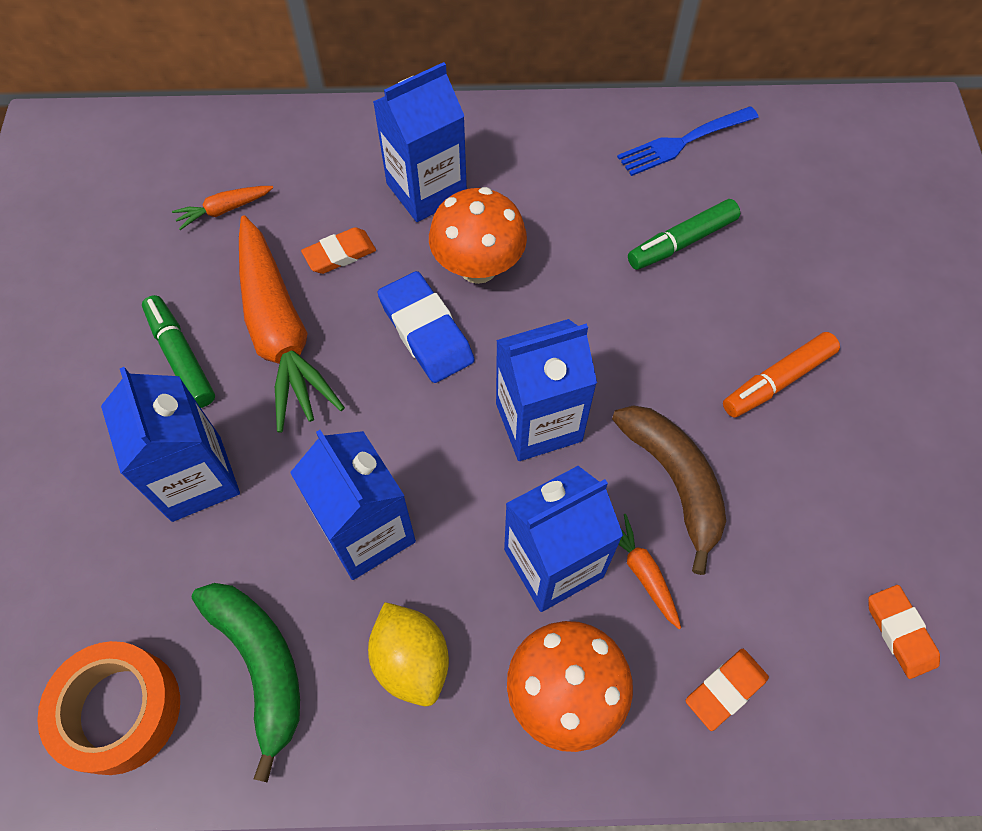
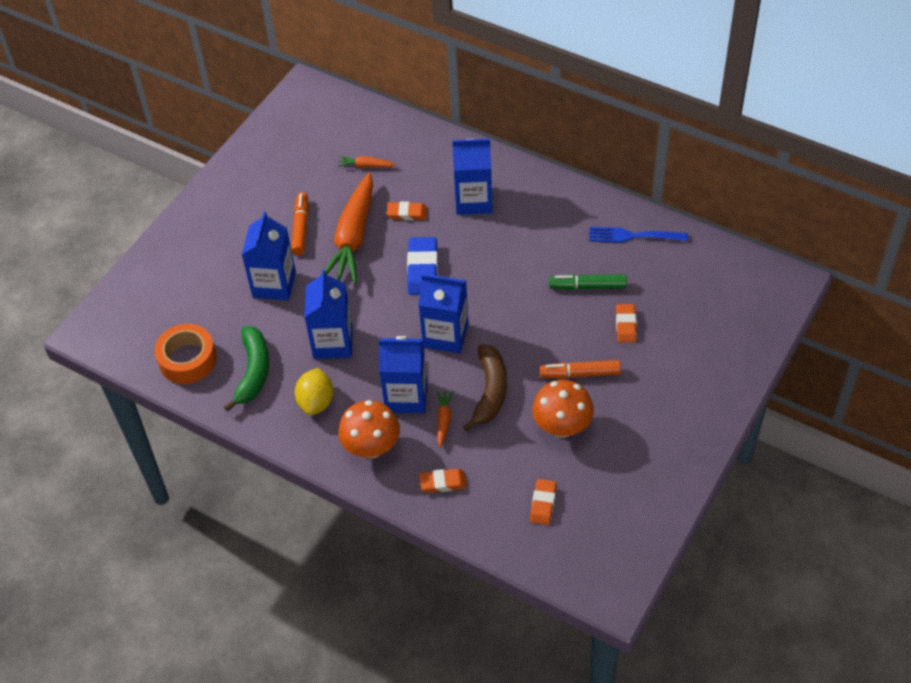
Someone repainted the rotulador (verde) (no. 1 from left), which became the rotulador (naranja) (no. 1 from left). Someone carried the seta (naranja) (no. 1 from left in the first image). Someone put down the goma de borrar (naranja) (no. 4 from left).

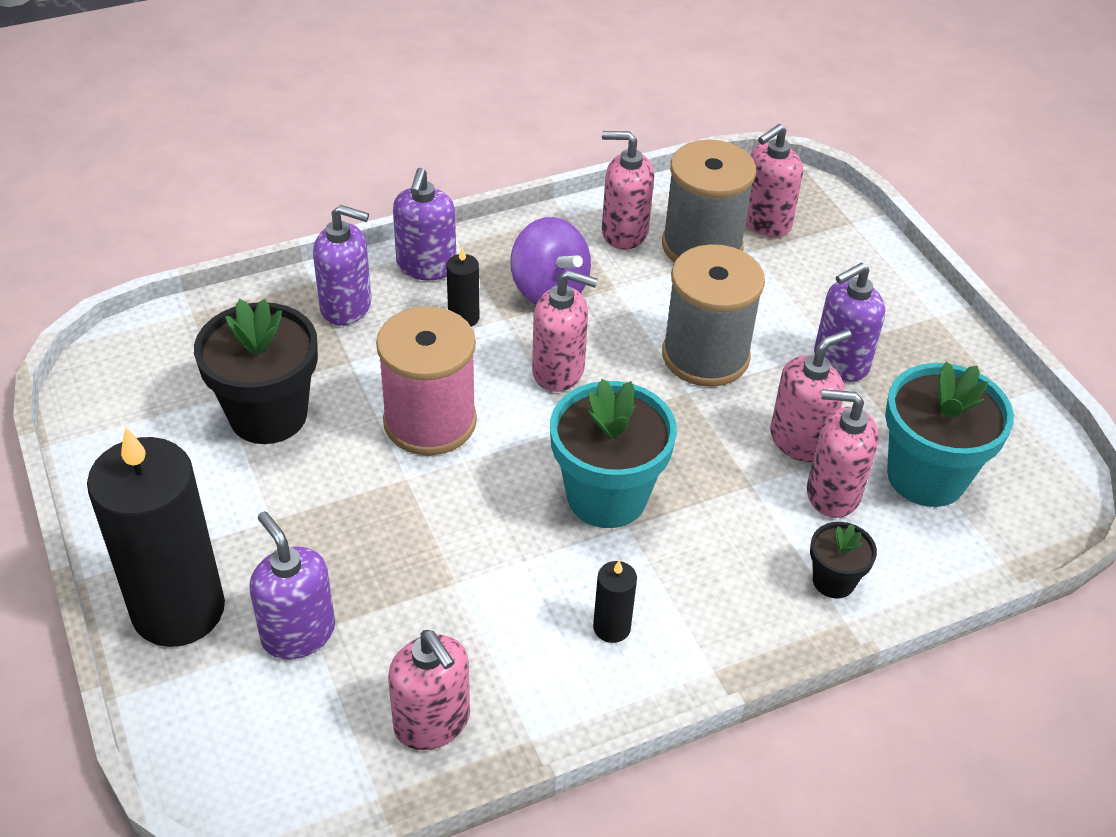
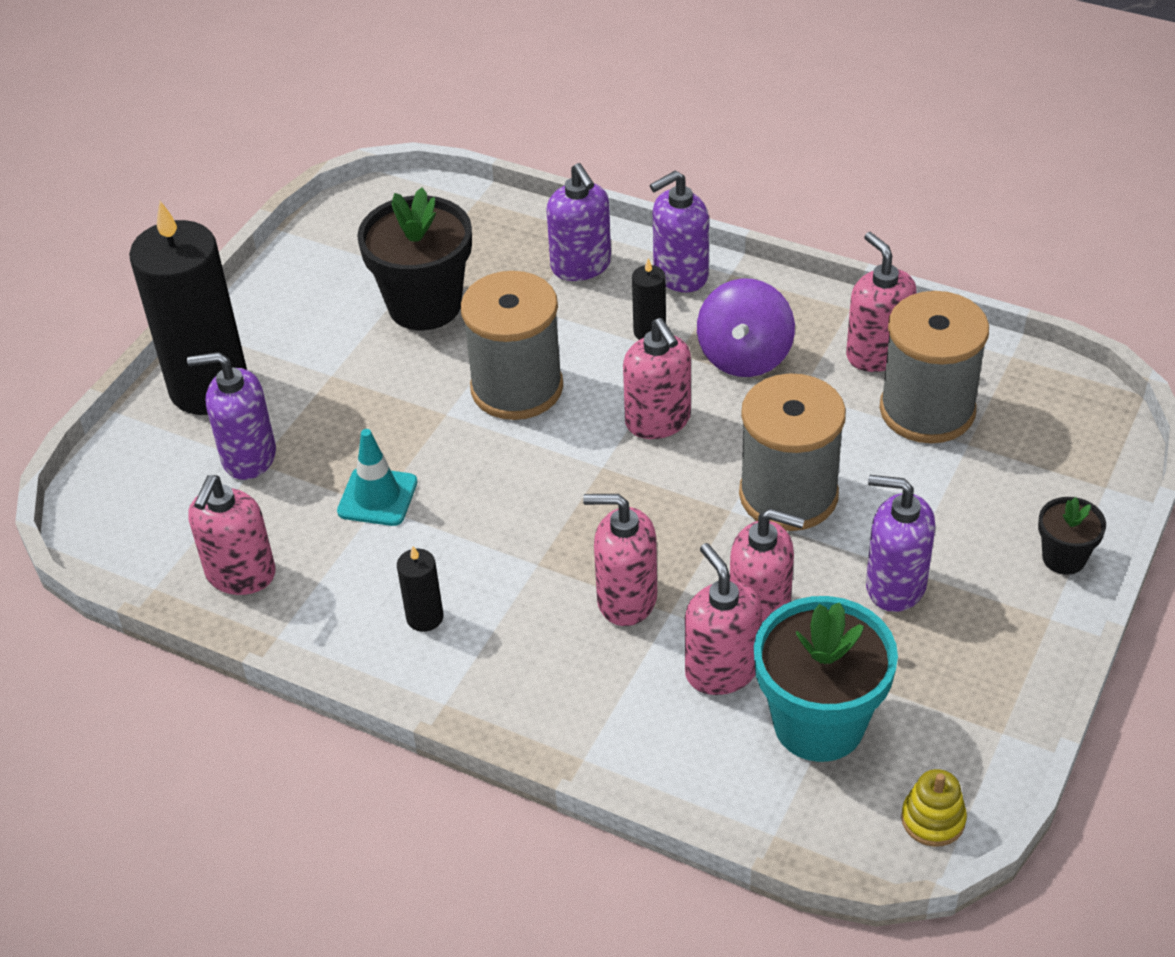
Someone rotated the dispensador de jabón (morado) (no. 1 from left) by 105 degrees counterclockwise. Someone repainted the carrete (rosa), which became the carrete (gris) (no. 1 from left). Someone took away the maceta (turquesa) (no. 1 from left). Someone carried the dispensador de jabón (rosa) (no. 4 from left in the first image). Someone carried the maceta (negro) (no. 2 from left). Someone put down the cono de tráfico (turquesa). Someone put down the juguete apilable (amarillo).

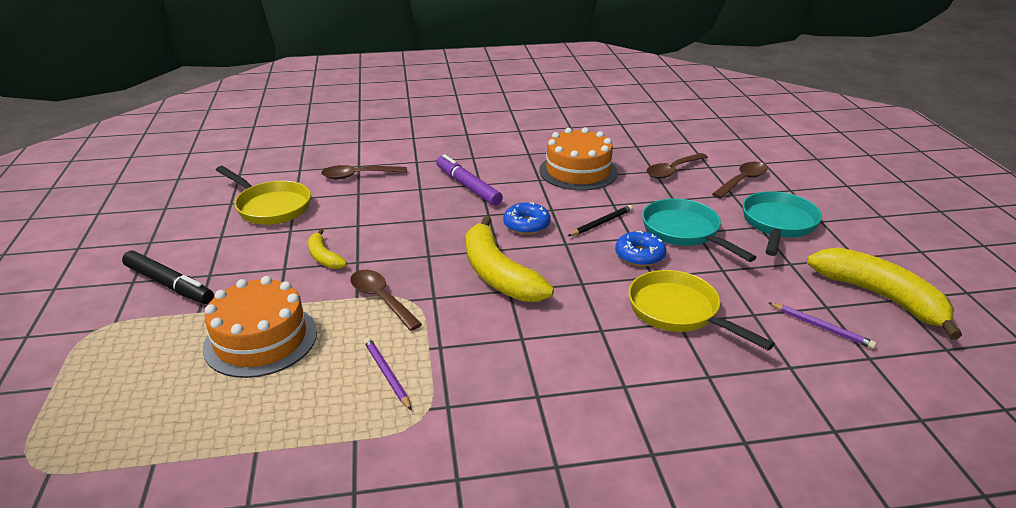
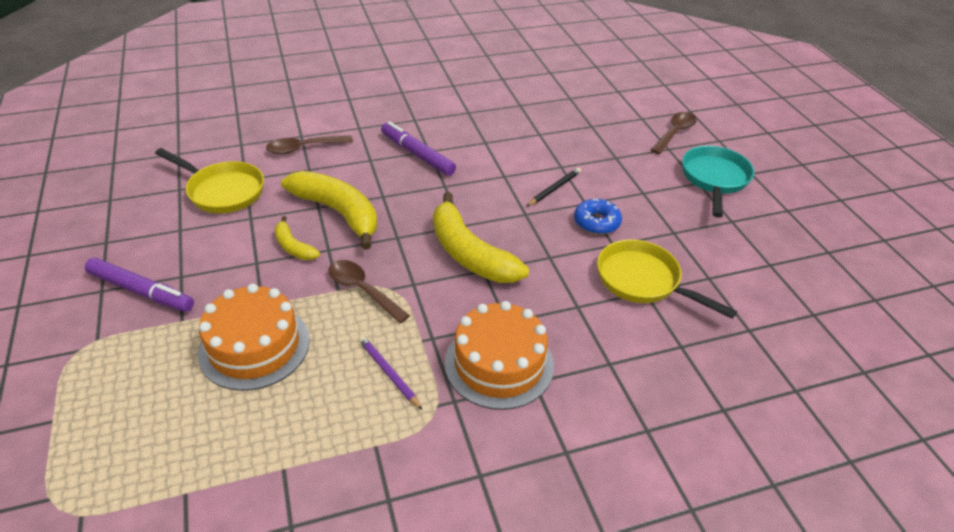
Someone repainted the rotulador (negro), which became the rotulador (morado) (no. 1 from left). Someone took away the rosquilla (azul) (no. 1 from left). Someone carried the tarta (naranja) (no. 2 from left). Someone took away the sartén (turquesa) (no. 1 from left). Someone took away the cuchara (marrón) (no. 3 from left). Someone took away the lápiz (morado) (no. 2 from left). Someone carried the plátano (amarillo) (no. 3 from left in the first image).

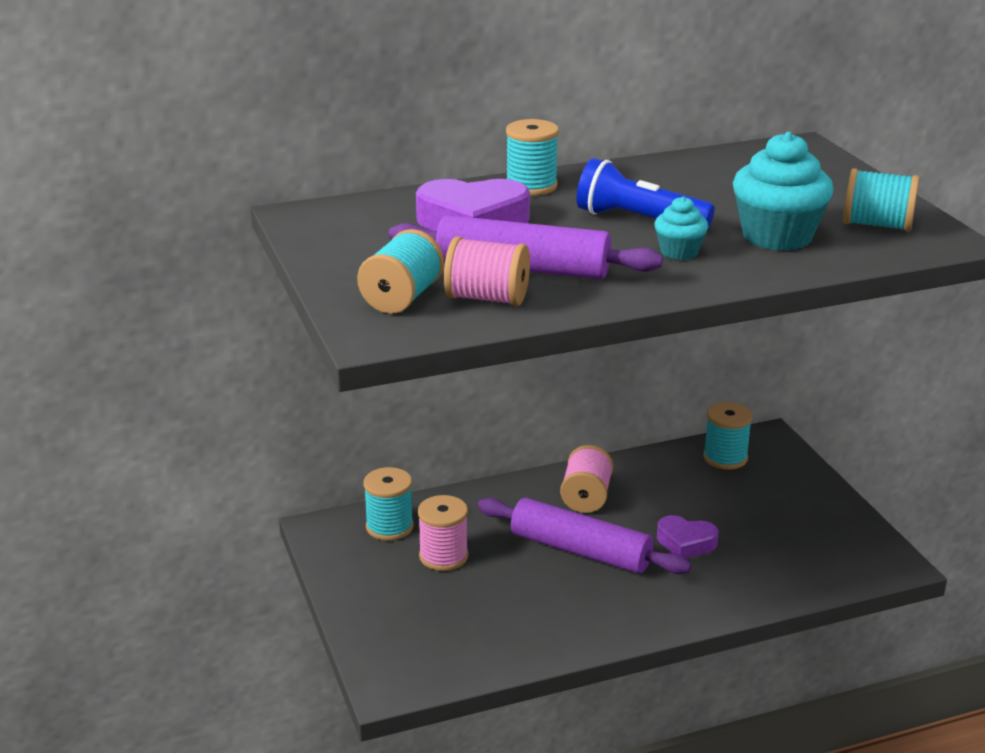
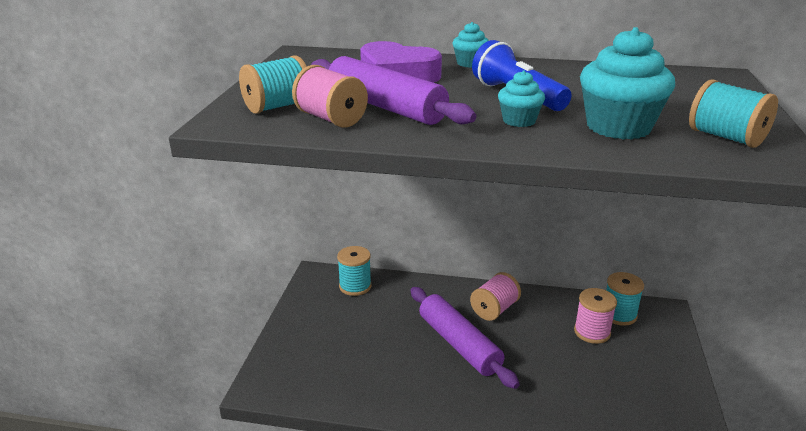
Someone carried the carrete (rosa) (no. 1 from left in the first image). Someone swapped the carrete (turquesa) (no. 3 from left) for the magdalena (turquesa) (no. 1 from left). Someone took away the corazón (morado) (no. 2 from left).

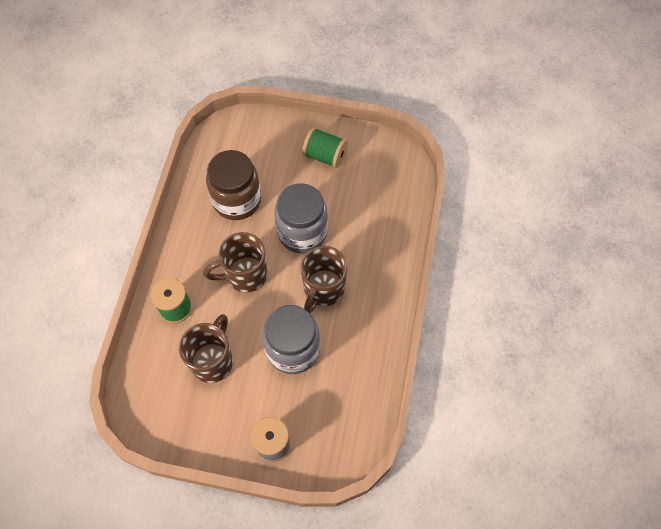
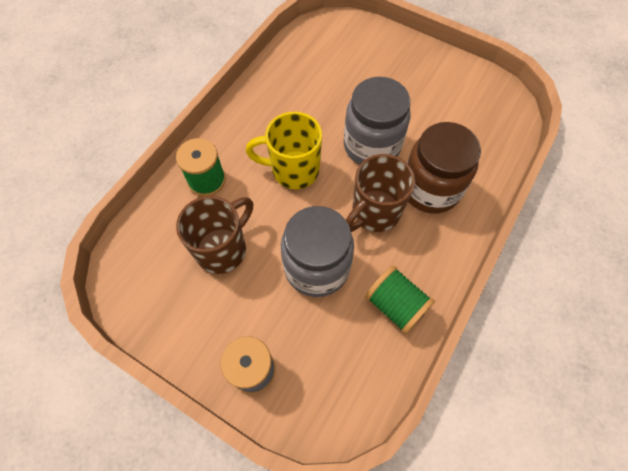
Someone repainted the taza (marrón) (no. 2 from left), which became the taza (amarillo). Someone carried the tarro (marrón). Someone carried the carrete (verde) (no. 2 from left).

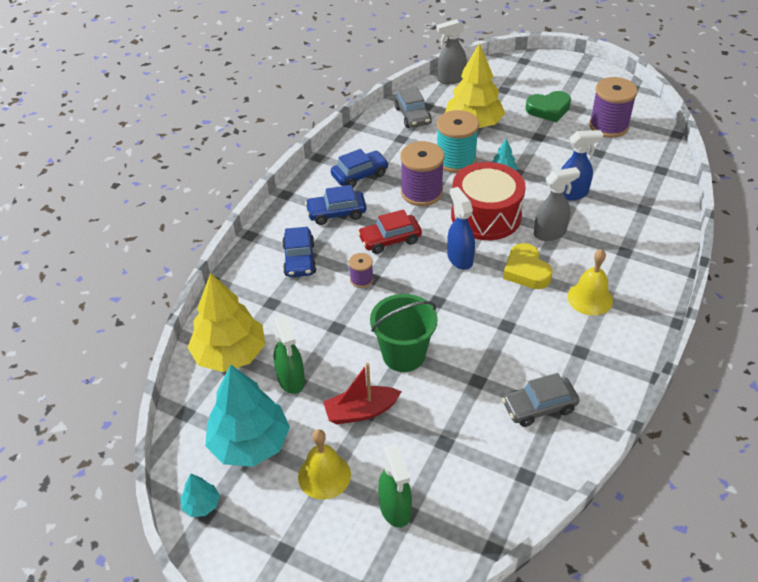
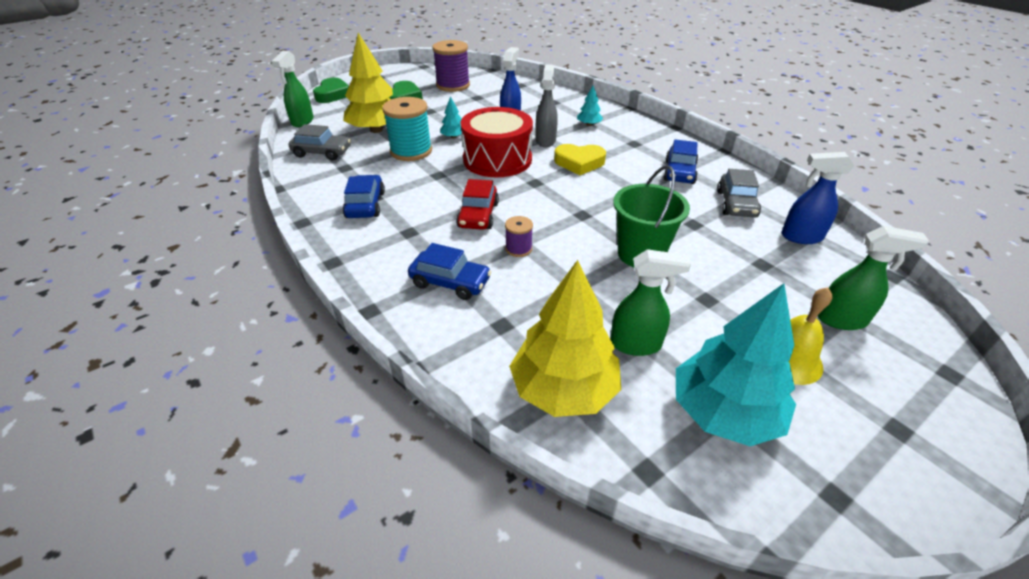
Someone carried the árbol (turquesa) (no. 1 from left in the first image). Someone carried the coche (azul) (no. 2 from left in the first image). Someone took away the barco (rojo). Someone took away the carrete (morado) (no. 2 from left). Someone repainted the pulverizador (gris) (no. 1 from left), which became the pulverizador (verde) (no. 1 from left). Someone carried the pulverizador (azul) (no. 1 from left in the first image). Someone took away the campana (amarillo) (no. 2 from left). Someone put down the corazón (verde) (no. 1 from left).

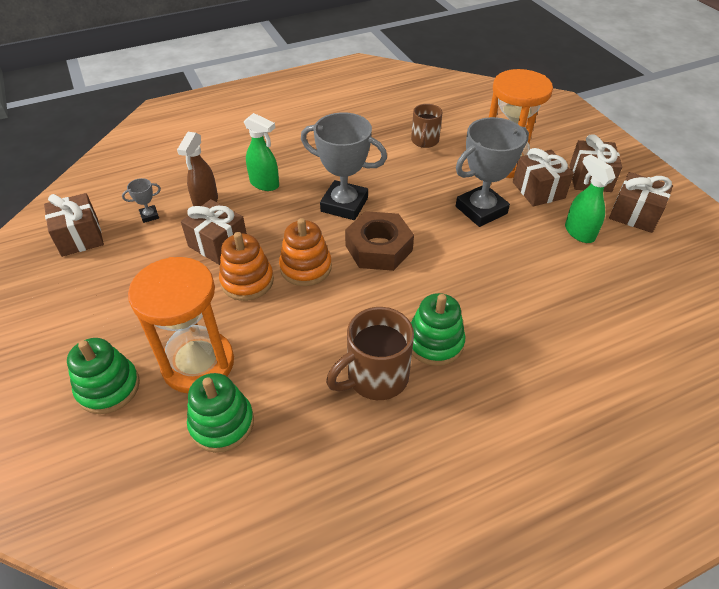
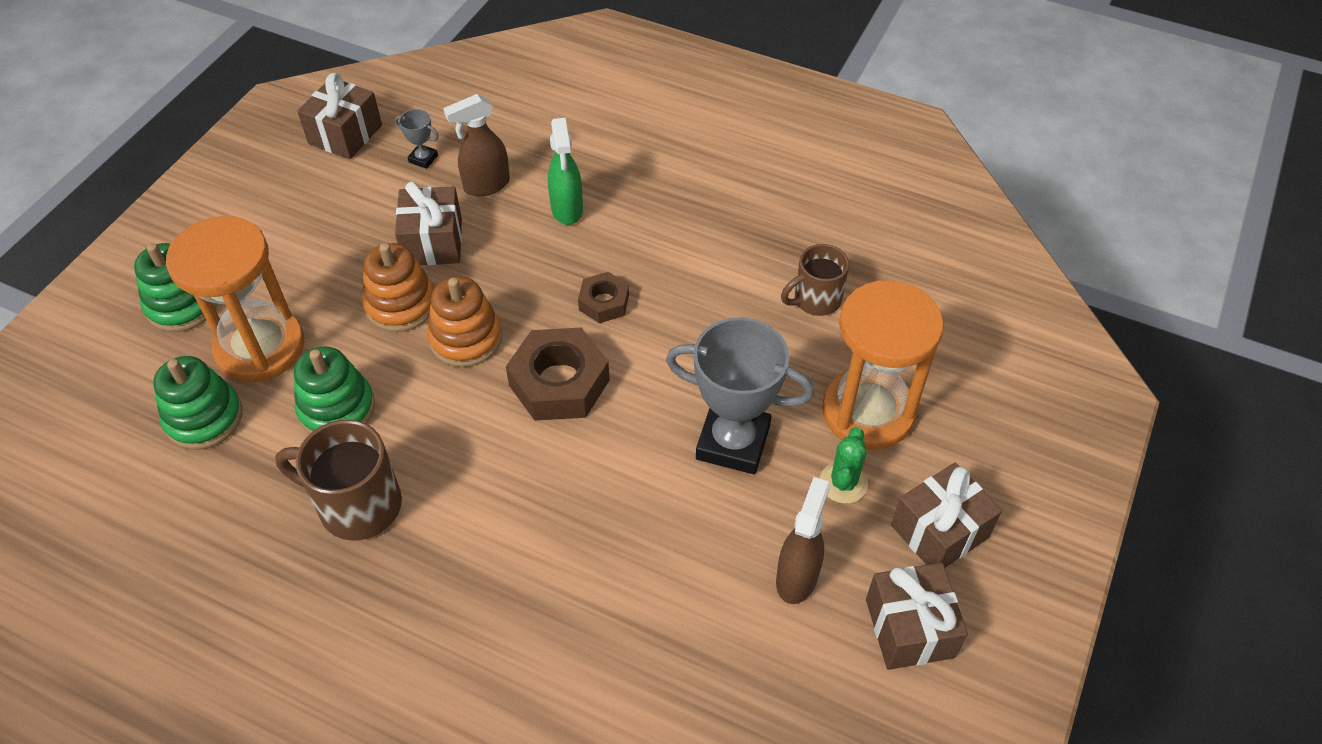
Someone swapped the trofeo (gris) (no. 2 from left) for the tuerca (marrón) (no. 2 from left). Someone carried the juguete apilable (verde) (no. 3 from left). Someone swapped the regalo (marrón) (no. 3 from left) for the cactus (verde). Someone repainted the pulverizador (verde) (no. 2 from left), which became the pulverizador (marrón) (no. 2 from left).

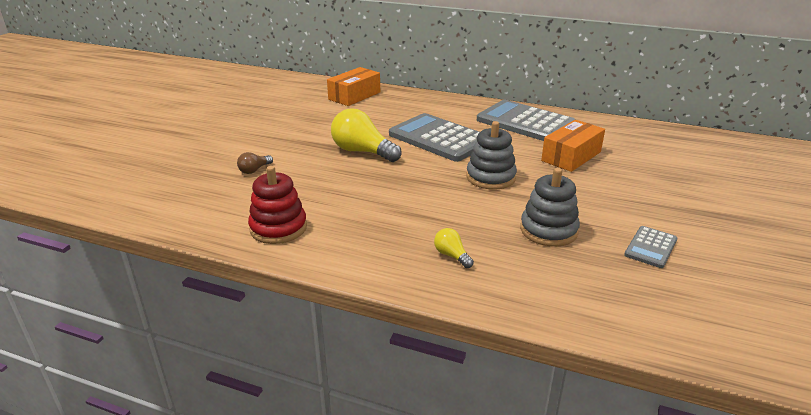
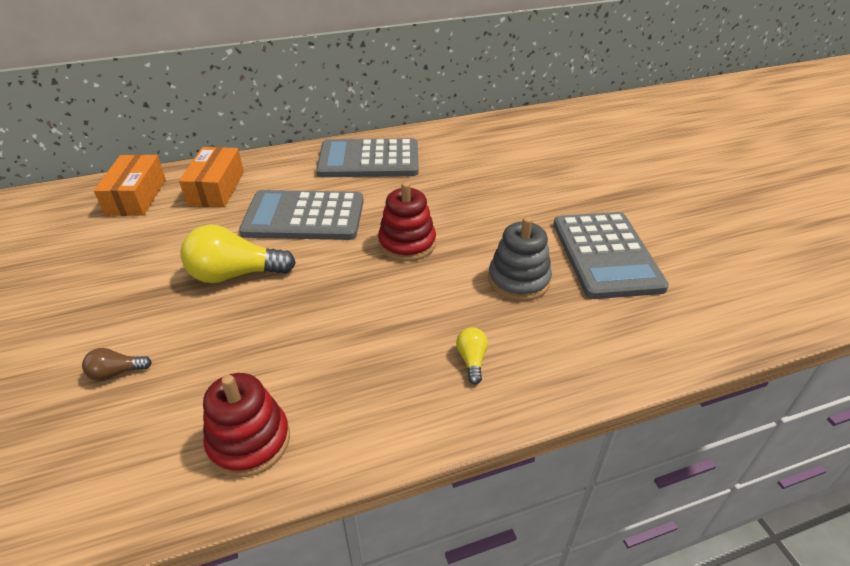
Someone rotated the bombilla (marrón) by 75 degrees clockwise. Someone rotated the bombilla (amarillo) (no. 2 from left) by 75 degrees clockwise. Someone repainted the juguete apilable (gris) (no. 1 from left), which became the juguete apilable (rojo) (no. 2 from left). Someone carried the caja (naranja) (no. 2 from left). Someone scaled the calculadora (gris) (no. 3 from left) by 2.10.

